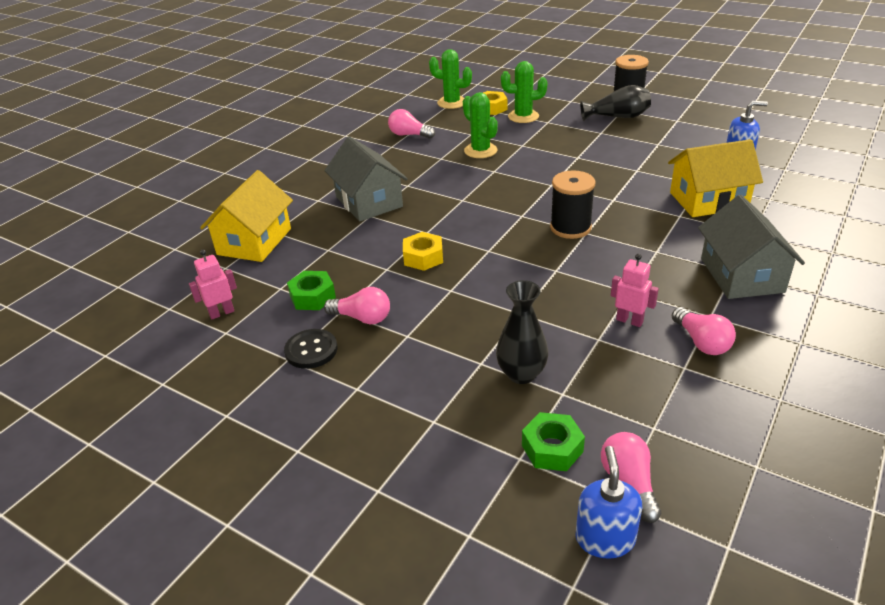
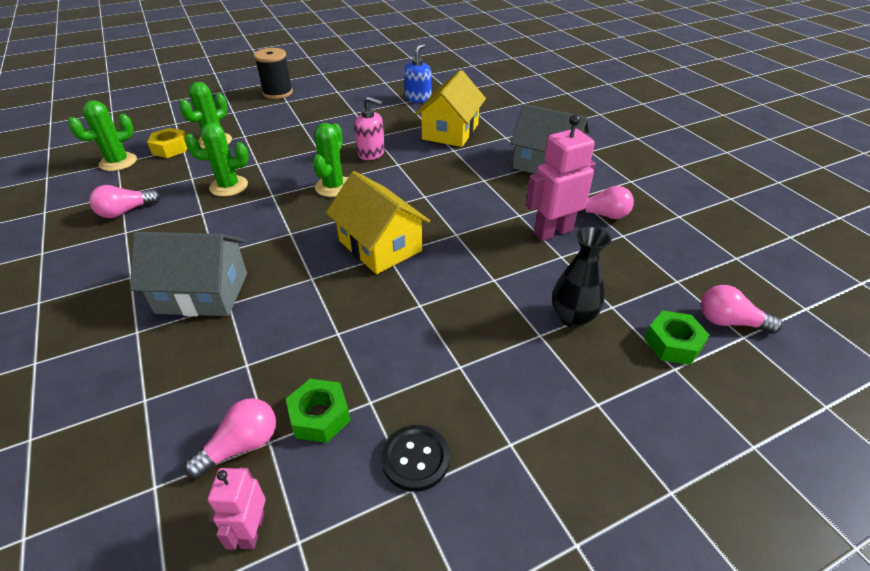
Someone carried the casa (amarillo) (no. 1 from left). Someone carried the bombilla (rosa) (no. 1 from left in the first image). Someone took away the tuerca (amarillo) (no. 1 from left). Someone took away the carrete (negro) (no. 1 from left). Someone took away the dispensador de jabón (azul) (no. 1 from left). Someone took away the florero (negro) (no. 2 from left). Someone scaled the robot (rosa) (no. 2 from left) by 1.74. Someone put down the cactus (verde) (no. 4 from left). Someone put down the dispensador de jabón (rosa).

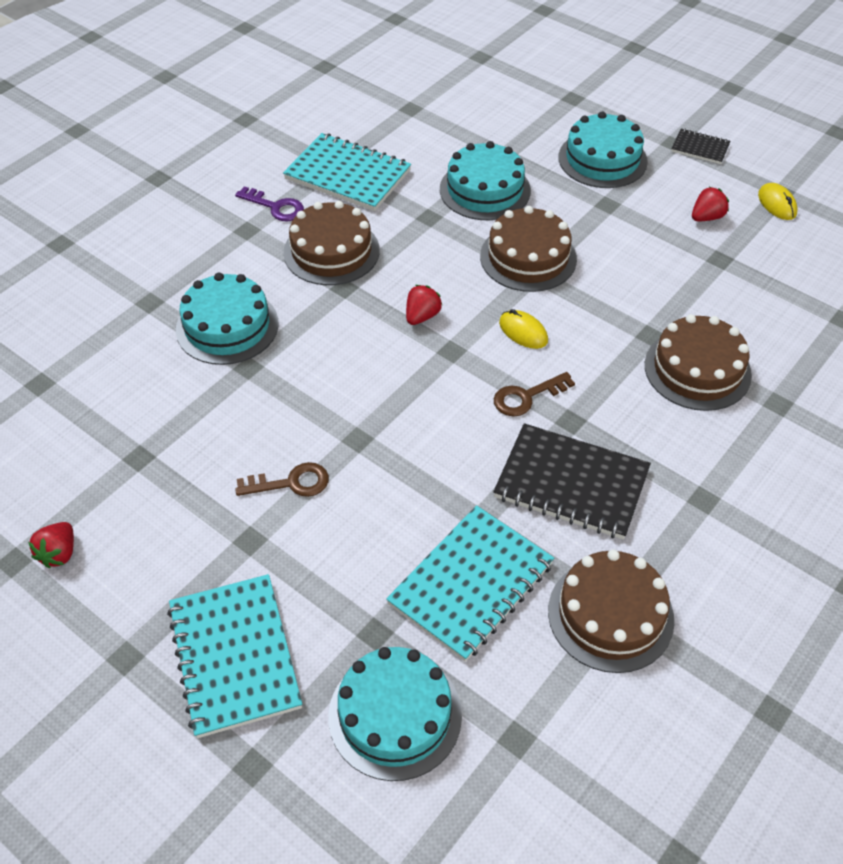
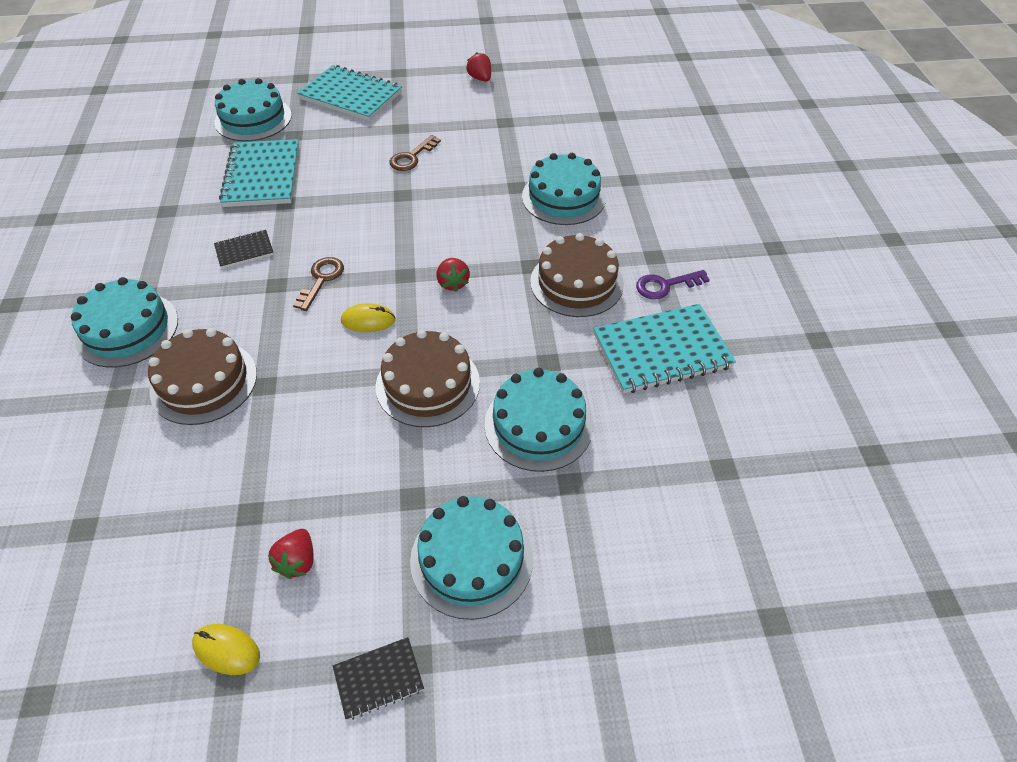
Someone scaled the cuaderno (negro) (no. 1 from left) by 0.50. Someone took away the tarta (marrón) (no. 3 from left). Someone put down the tarta (turquesa) (no. 1 from left).

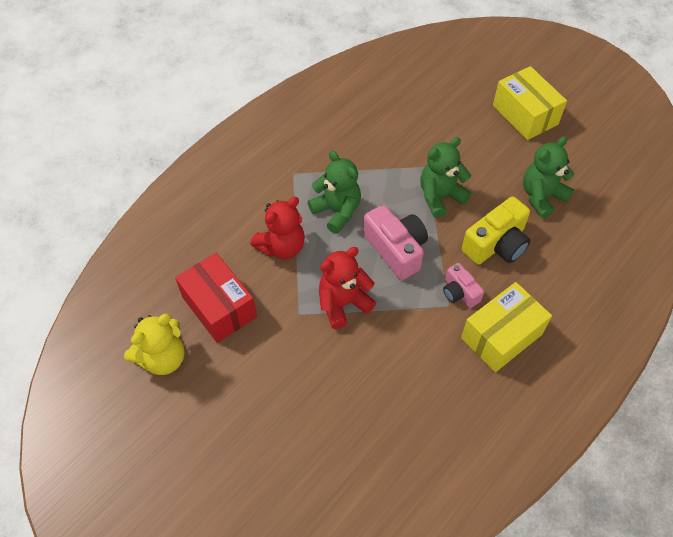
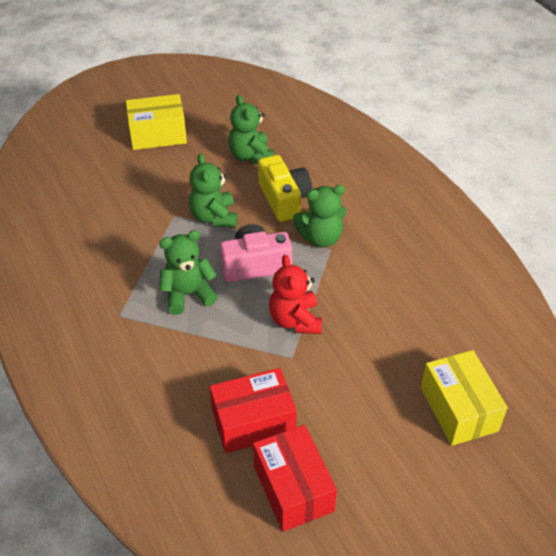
Someone swapped the osito (amarillo) for the caja (rojo) (no. 2 from left). Someone took away the osito (rojo) (no. 1 from left). Someone swapped the cámara (rosa) (no. 2 from left) for the osito (verde) (no. 4 from left). Someone carried the caja (amarillo) (no. 1 from left in the first image).

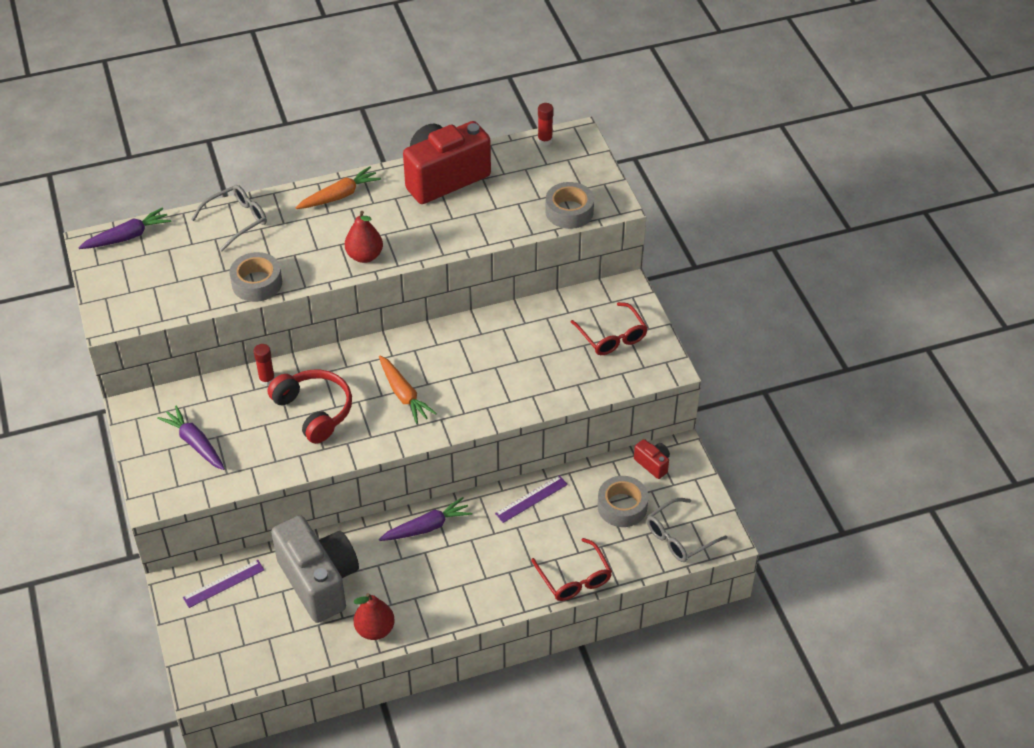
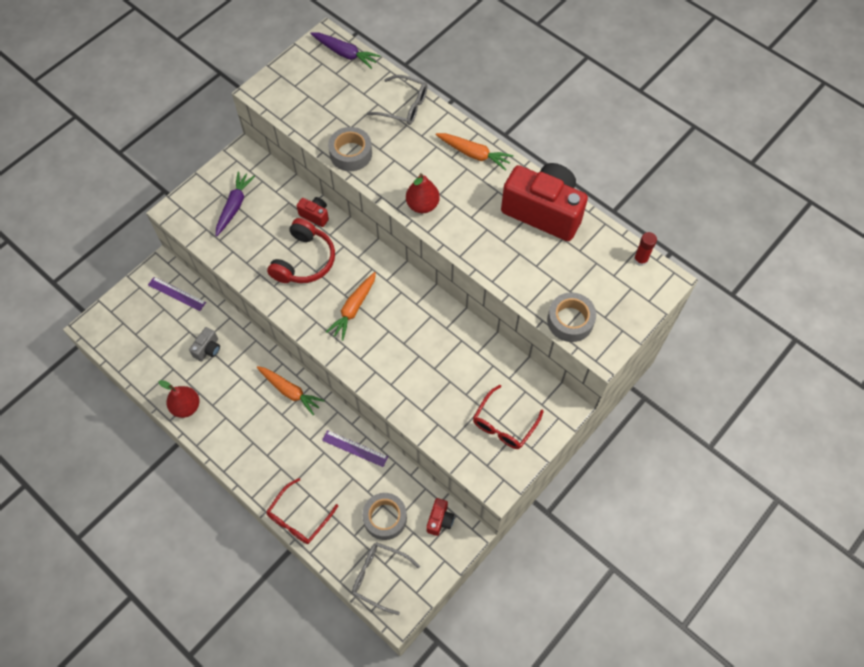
Someone swapped the barra de pegamento (rojo) (no. 1 from left) for the cámara (rojo) (no. 1 from left). Someone scaled the cámara (gris) by 0.42. Someone repainted the zanahoria (morado) (no. 3 from left), which became the zanahoria (naranja) (no. 1 from left).

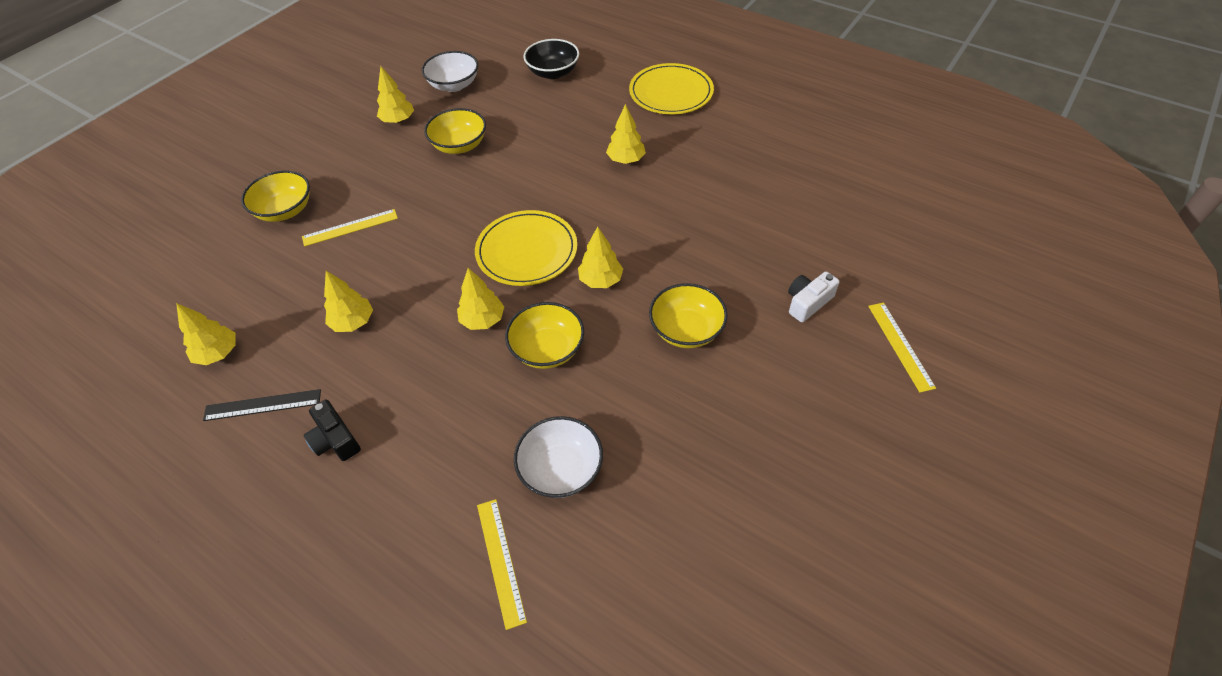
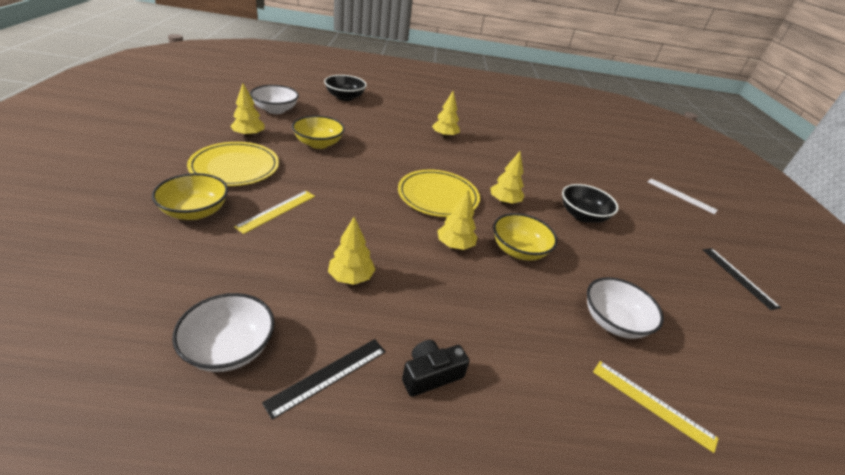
Someone swapped the árbol (amarillo) (no. 1 from left) for the cuenco (blanco) (no. 1 from left). Someone rotated the cámara (negro) by 135 degrees clockwise. Someone carried the plato (amarillo) (no. 2 from left in the first image). Someone repainted the cuenco (amarillo) (no. 4 from left), which became the cuenco (negro) (no. 2 from left). Someone took away the cámara (blanco). Someone repainted the regla (amarillo) (no. 3 from left), which became the regla (blanco). Someone put down the regla (negro) (no. 2 from left).

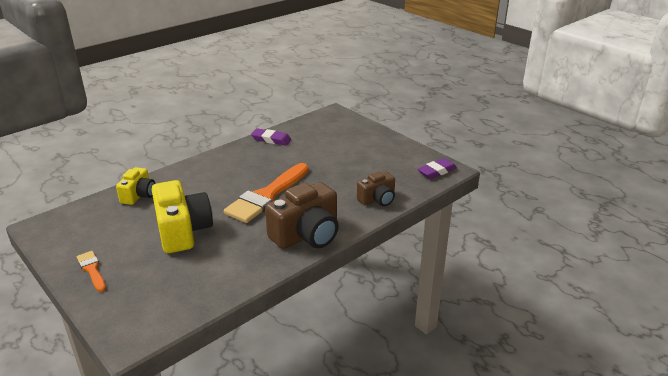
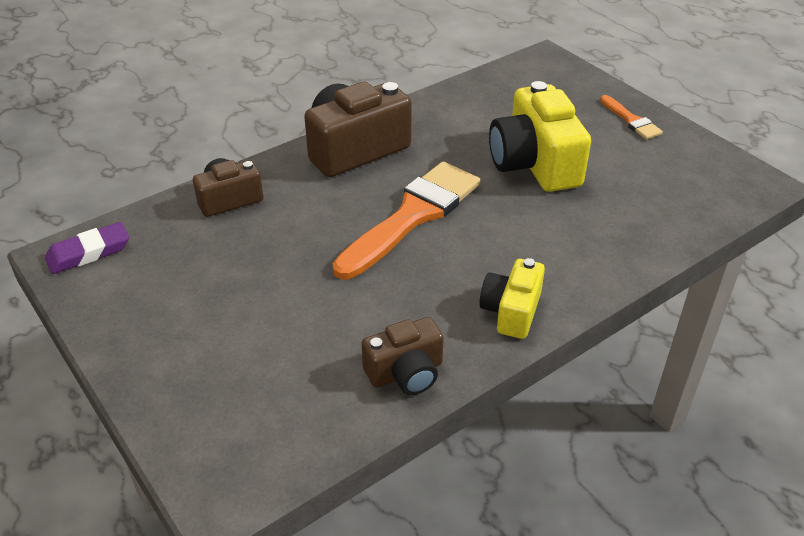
Someone carried the cámara (amarillo) (no. 1 from left). Someone swapped the goma de borrar (morado) (no. 1 from left) for the cámara (marrón) (no. 3 from left).

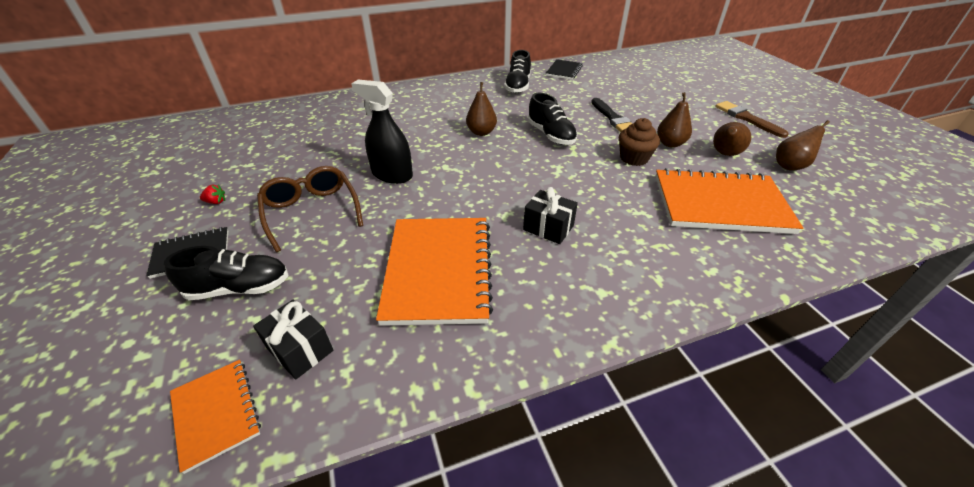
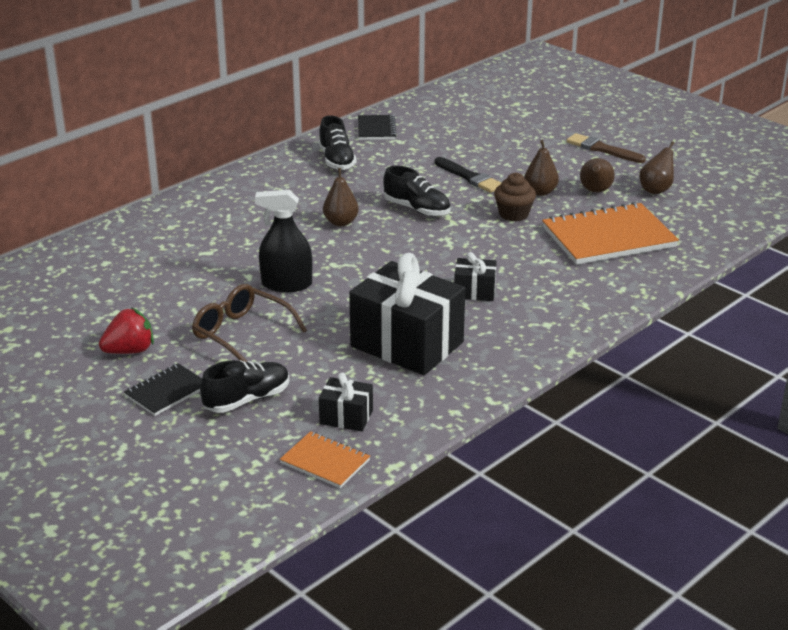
Someone scaled the fresa (rojo) by 2.12. Someone swapped the cuaderno (naranja) (no. 2 from left) for the regalo (negro) (no. 2 from left).

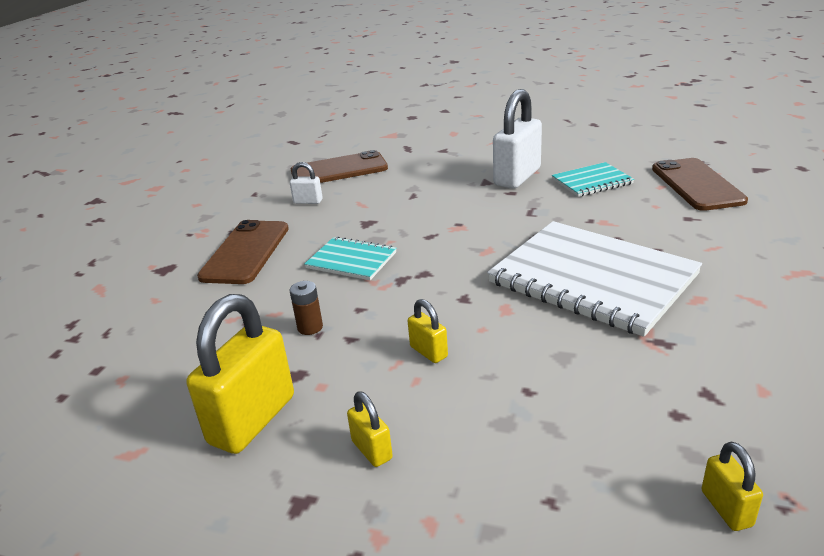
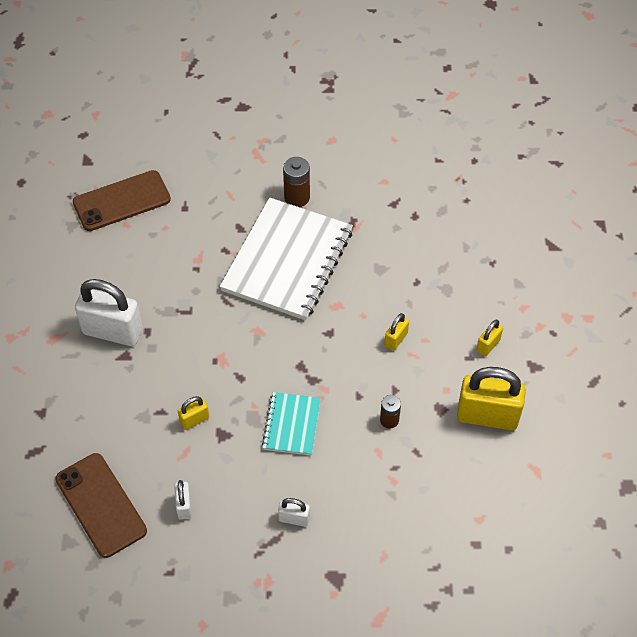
Someone swapped the móvil (marrón) (no. 1 from left) for the candado (blanco) (no. 3 from left). Someone took away the cuaderno (turquesa) (no. 2 from left). Someone carried the candado (amarillo) (no. 4 from left in the first image). Someone put down the pila (marrón) (no. 1 from left).

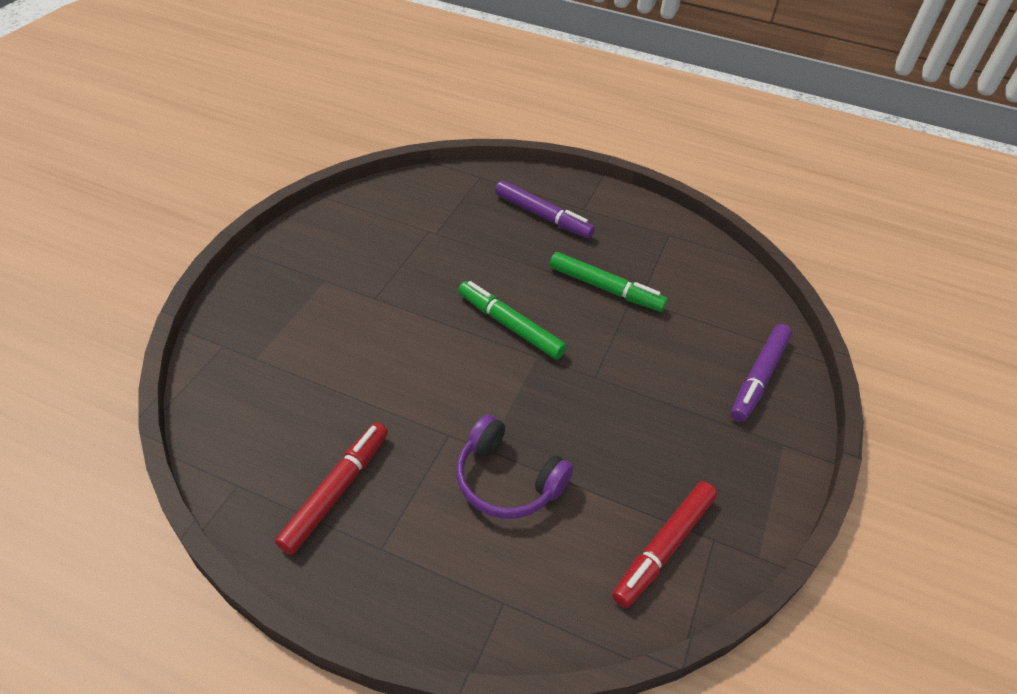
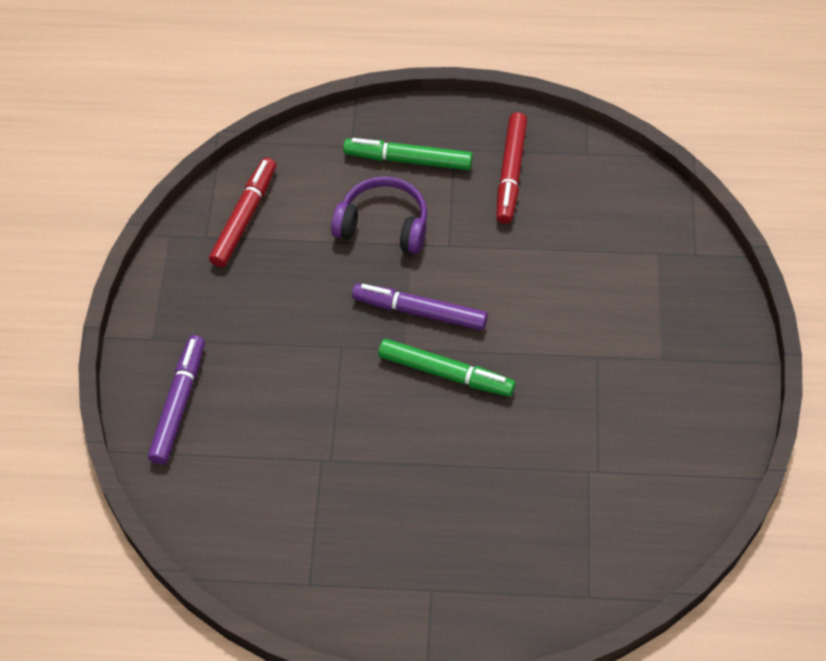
Someone carried the rotulador (morado) (no. 1 from left in the first image). Someone carried the rotulador (verde) (no. 2 from left in the first image).

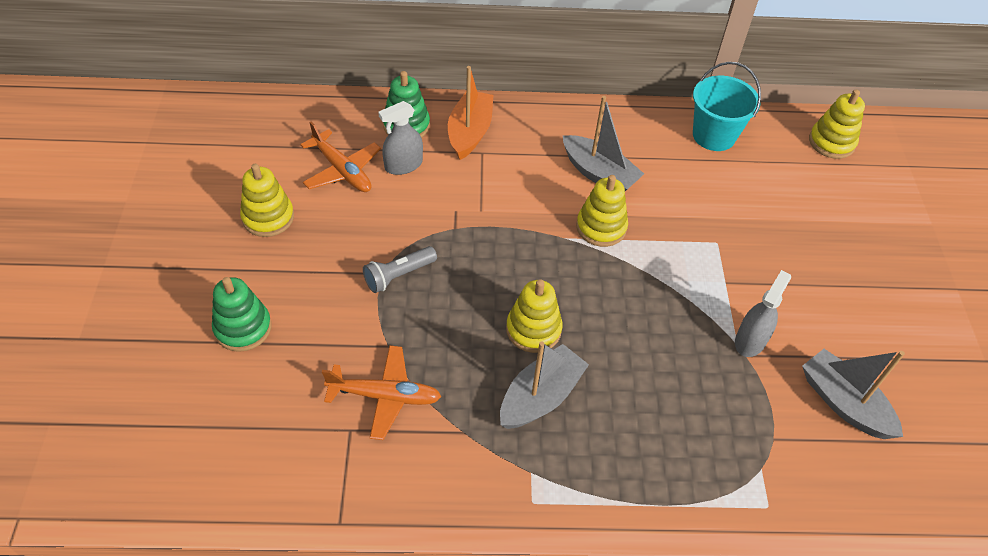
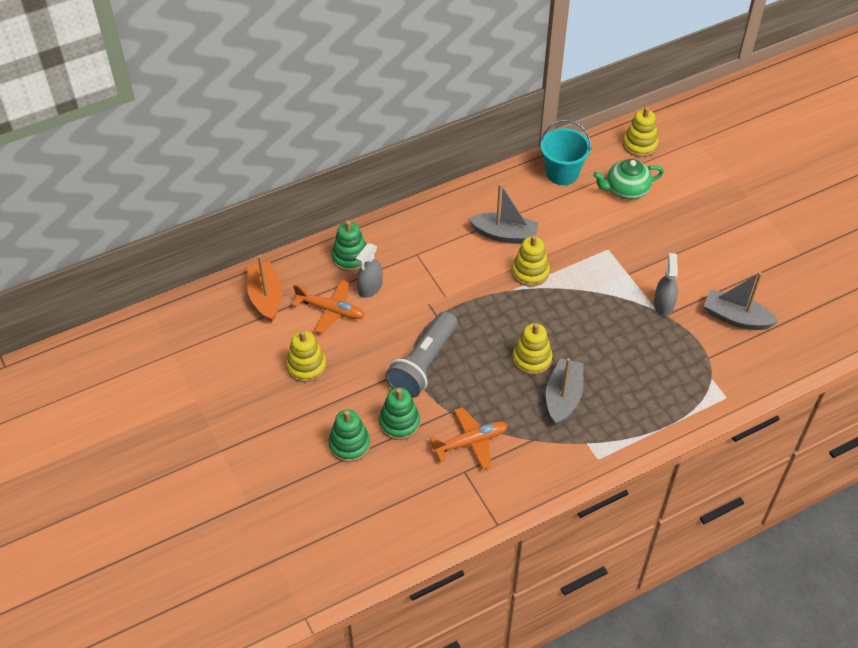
Someone scaled the lámpara de mano (gris) by 1.81. Someone carried the barco (naranja). Someone put down the juguete apilable (verde) (no. 3 from left). Someone put down the tetera (verde).

